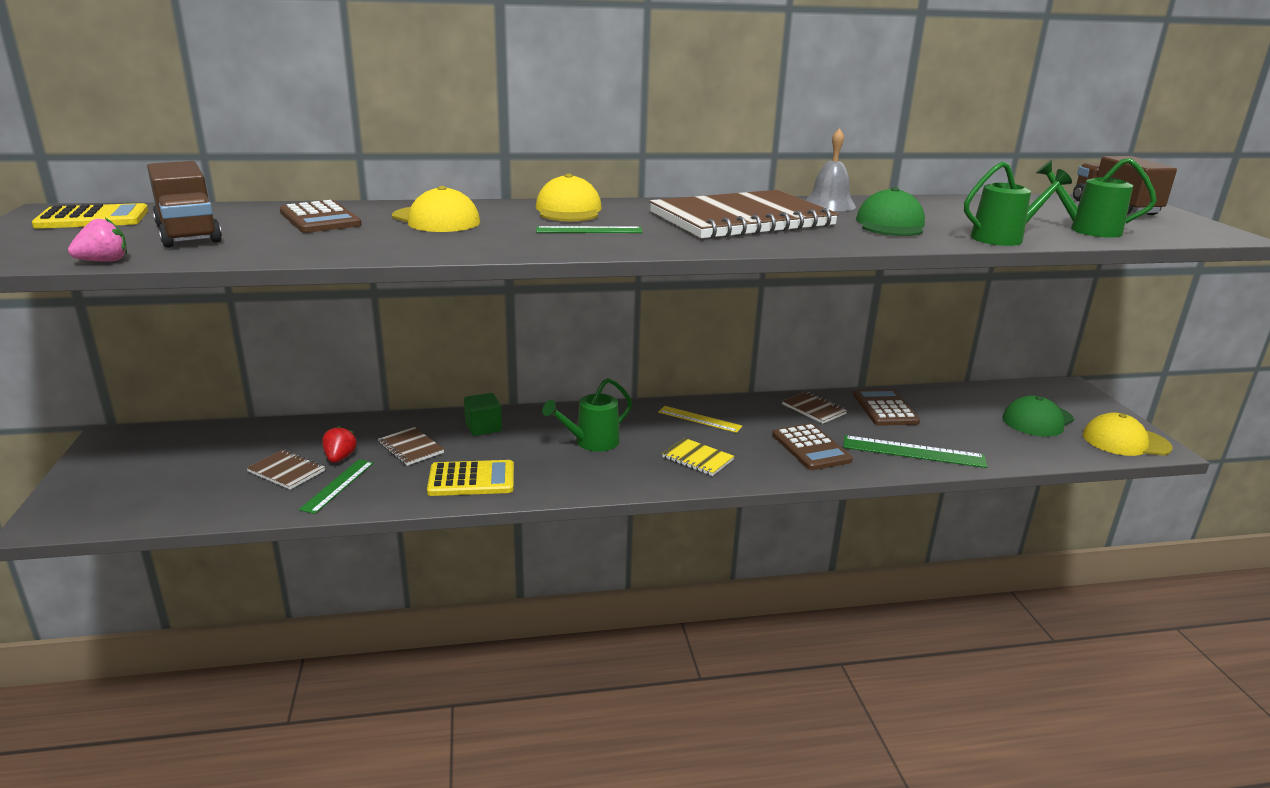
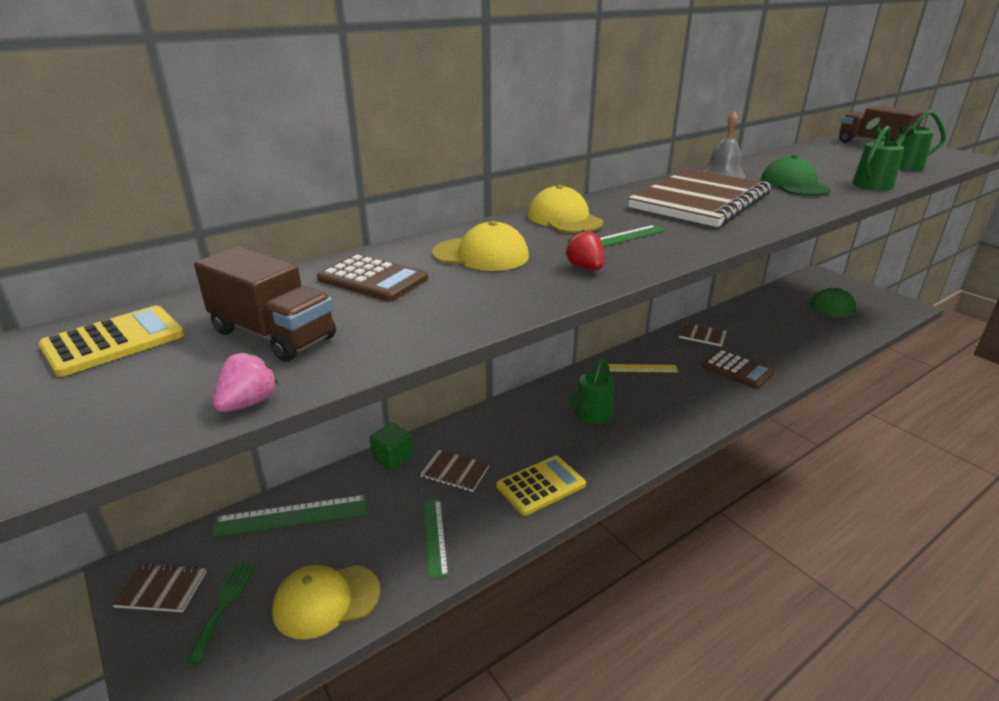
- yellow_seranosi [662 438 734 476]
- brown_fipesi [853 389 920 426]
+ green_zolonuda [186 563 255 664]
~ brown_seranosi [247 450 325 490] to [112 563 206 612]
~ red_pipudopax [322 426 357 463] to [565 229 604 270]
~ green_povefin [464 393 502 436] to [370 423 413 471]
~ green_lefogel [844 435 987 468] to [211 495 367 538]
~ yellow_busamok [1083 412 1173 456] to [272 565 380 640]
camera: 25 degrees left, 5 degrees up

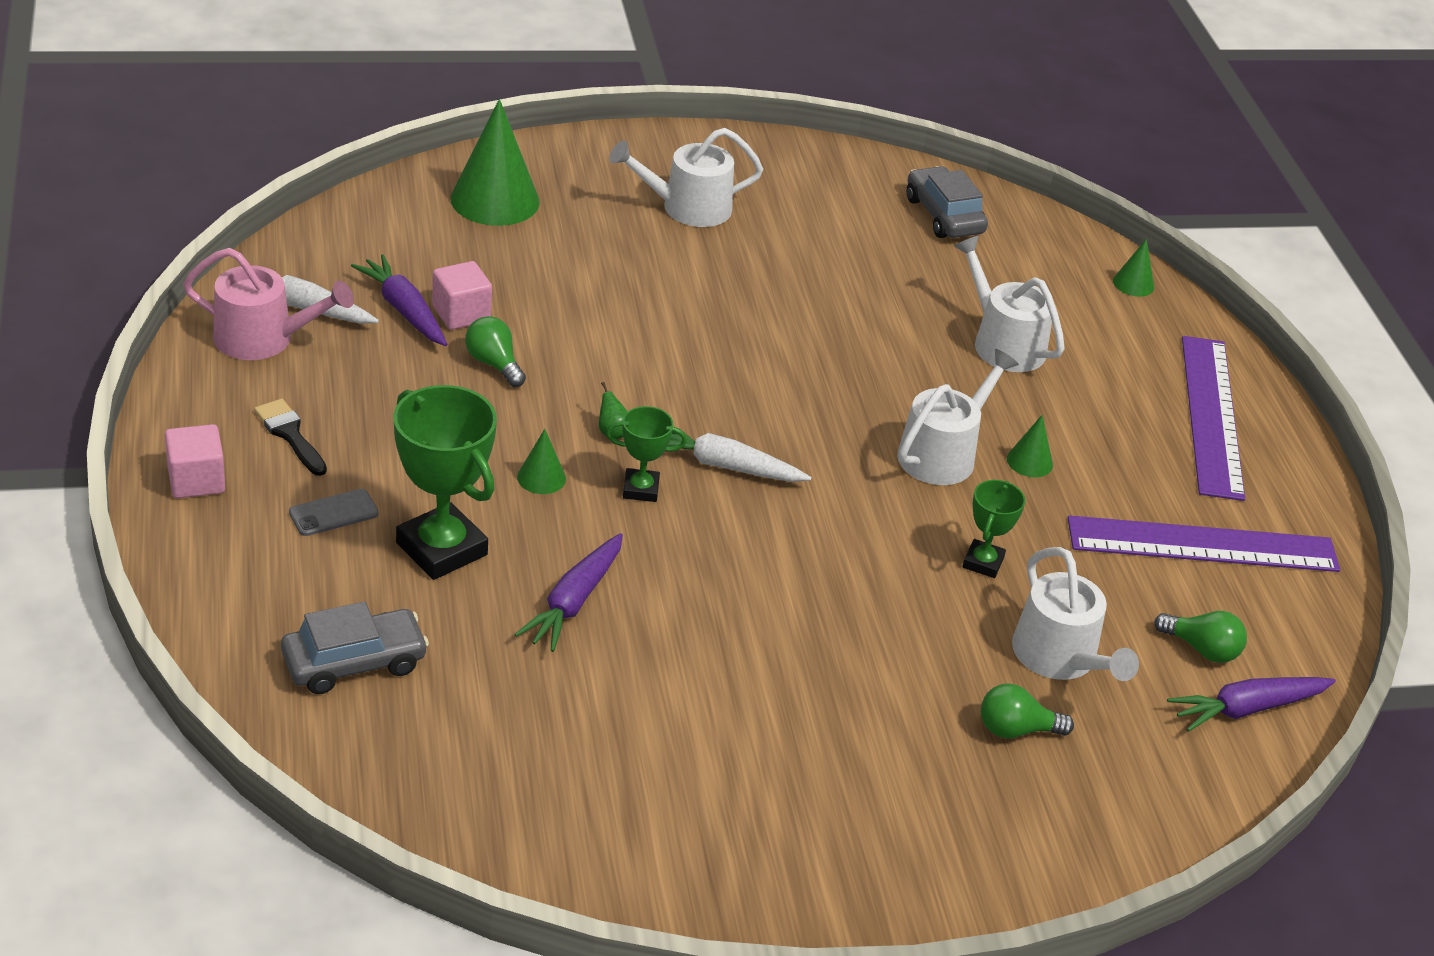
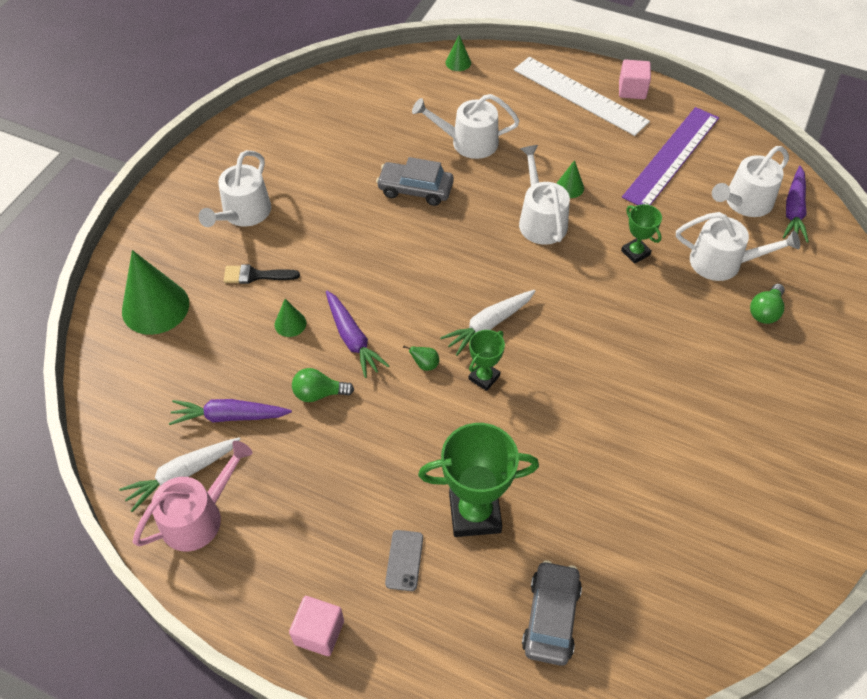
~ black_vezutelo [254 399 327 476] to [224 265 300 284]
~ pink_povefin [432 261 492 330] to [619 60 651 99]
~ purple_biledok [514 533 623 652] to [326 291 389 378]
~ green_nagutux [517 429 566 494] to [275 299 306 337]
~ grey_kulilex [907 166 988 238] to [376 157 454 206]
~ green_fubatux [1154 611 1247 663] to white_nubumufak [712 146 789 217]
~ purple_lefogel [1182 336 1245 501] to white_lefogel [514 57 650 136]
camera: 50 degrees left, 15 degrees up

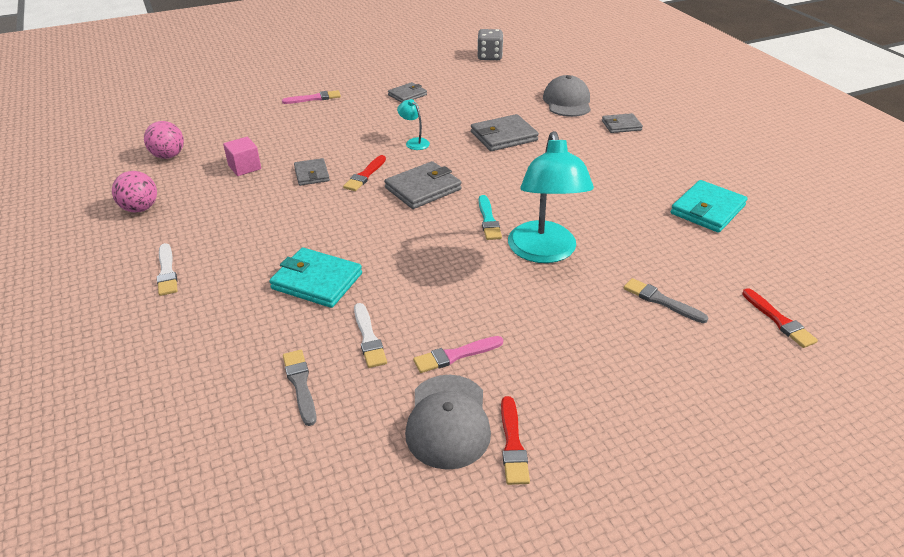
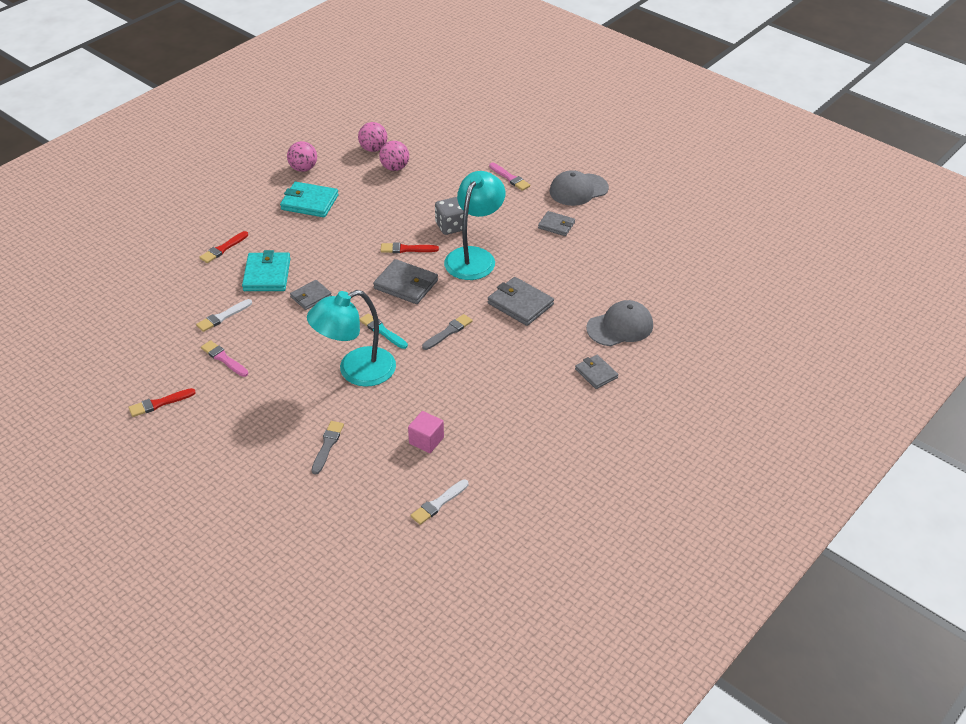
+ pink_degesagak [379 141 409 171]
~ white_vezutelo [157 243 178 296] to [410 479 469 525]
~ pink_povefin [223 137 261 176] to [408 411 444 453]
~ grey_vezutelo [283 350 316 426] to [422 314 473 350]
~ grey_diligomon [294 158 330 186] to [290 280 332 310]
~ grey_busamok [405 375 491 470] to [550 170 609 206]
~ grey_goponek [477 29 503 60] to [435 197 464 235]
~ turquoise_diligomon [671 180 747 233] to [280 182 339 217]
~ red_vezutelo [742 288 818 348] to [199 231 248 263]
~ turquoise_vezutelo [479 195 502 240] = [359 313 408 349] 75 degrees clockwise
~ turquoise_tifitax [397 99 430 150] = [444 171 506 280] x2.35
camera: 65 degrees right, 5 degrees up

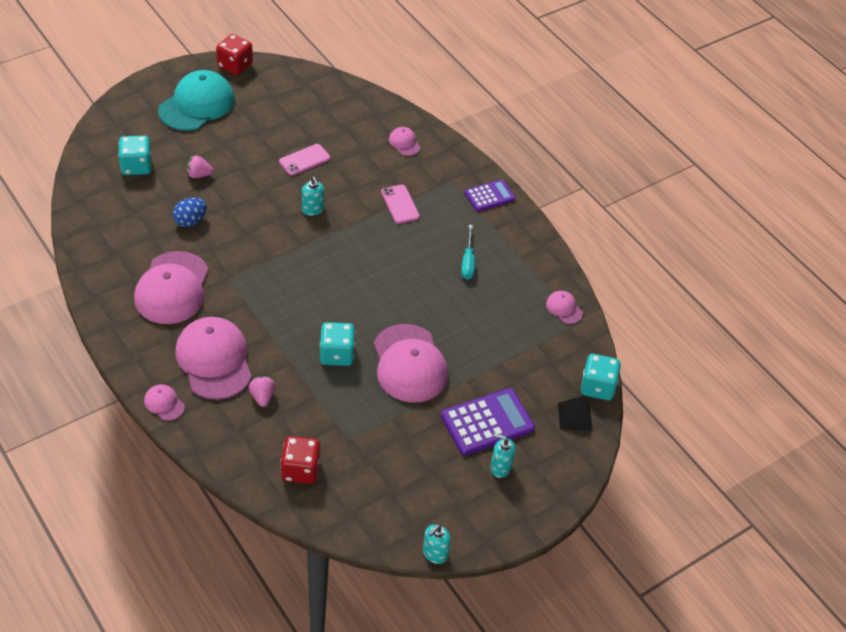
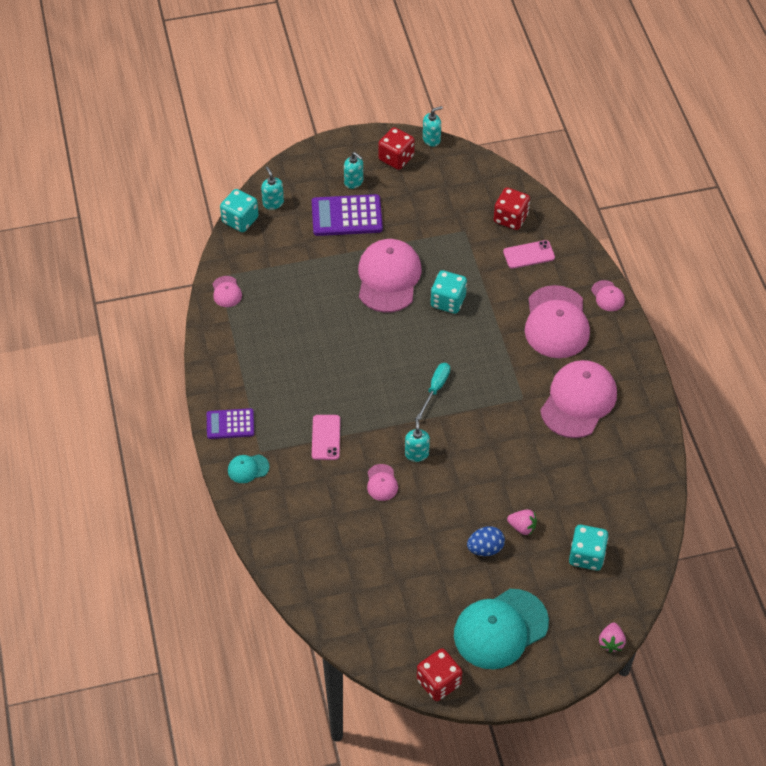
+ turquoise_busamok [228 455 269 483]
+ red_goponek [378 127 415 170]
~ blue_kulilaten [173 198 207 227] to [467 526 505 556]
~ pink_pipudopax [249 376 275 407] to [599 623 626 653]
~ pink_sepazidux [279 144 330 176] to [503 240 555 269]
~ pink_busamok [389 127 420 156] to [367 464 398 501]
~ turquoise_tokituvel [461 225 475 280] to [417 363 450 420]
~ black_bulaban [558 396 593 431] to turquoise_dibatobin [261 167 284 210]
camera: 155 degrees left, 5 degrees up

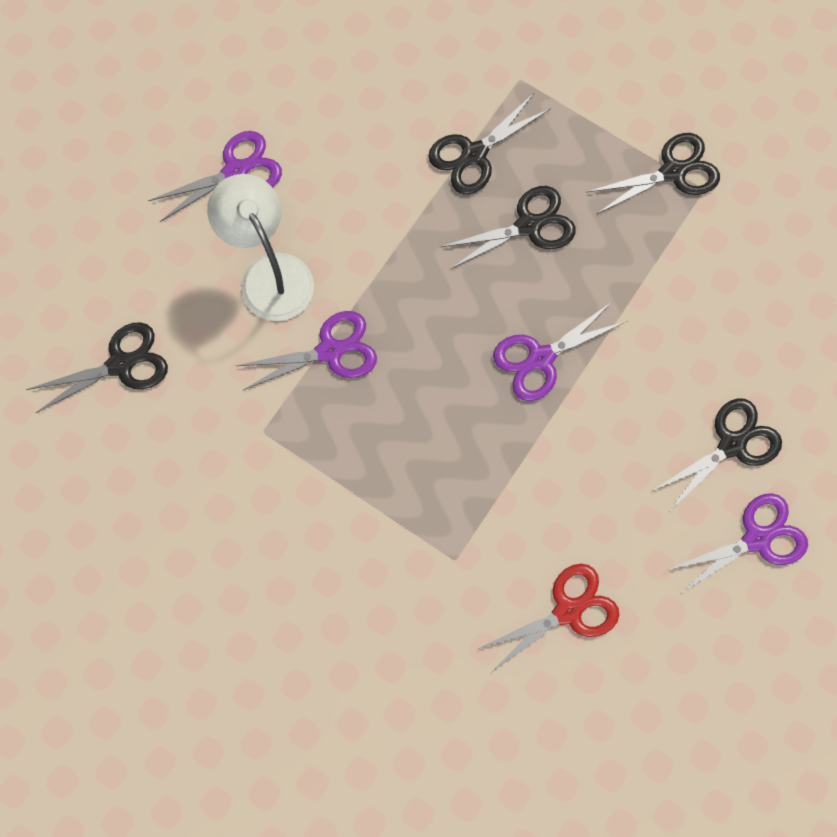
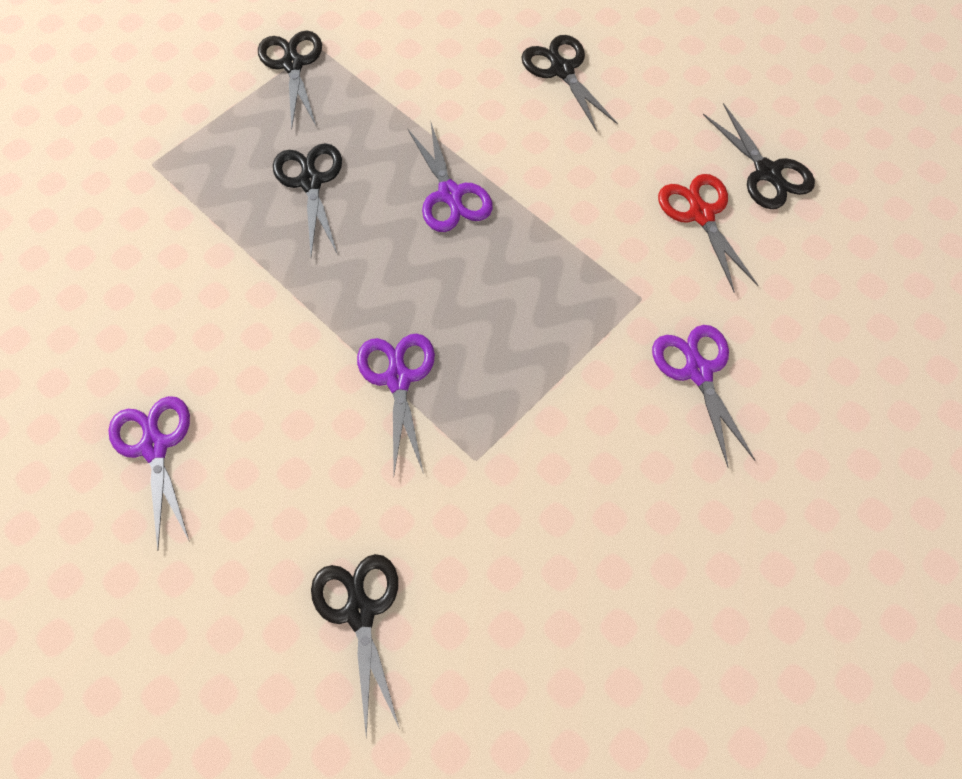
- white_tifitax [207 174 314 321]
~ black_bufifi [428 92 550 194] to [703 103 815 209]
~ purple_bufifi [668 493 808 594] to [652 325 755 468]
camera: 80 degrees left, 10 degrees down

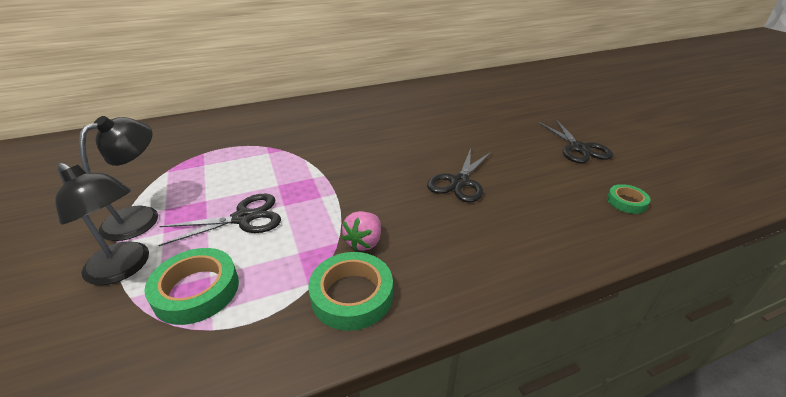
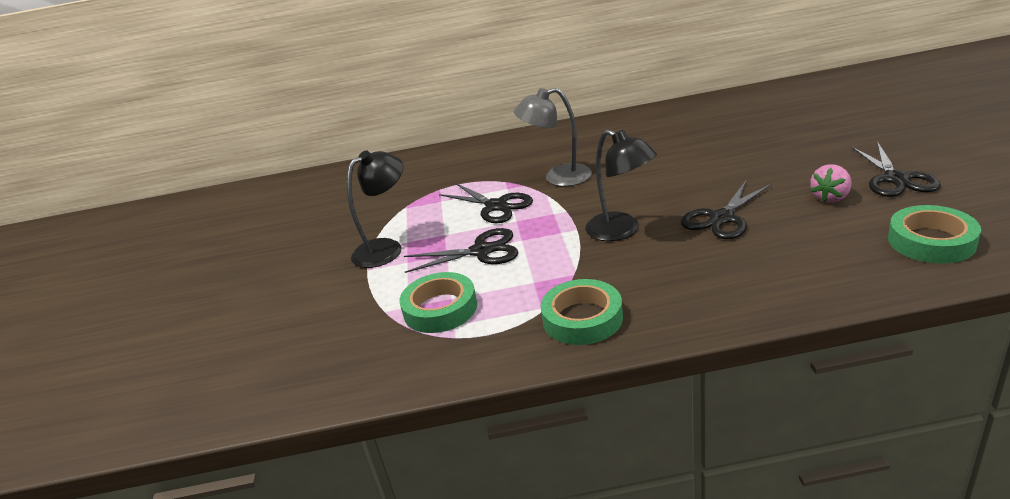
+ black_bufifi [439 183 533 223]
+ grey_tifitax [514 88 592 186]
~ black_tifitax [55 162 149 285] to [585 130 657 241]
~ pink_pipudopax [342 211 381 251] to [810 164 851 203]
~ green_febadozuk [607 184 651 214] = [888 205 981 263] x1.72
camera: 20 degrees right, 5 degrees down

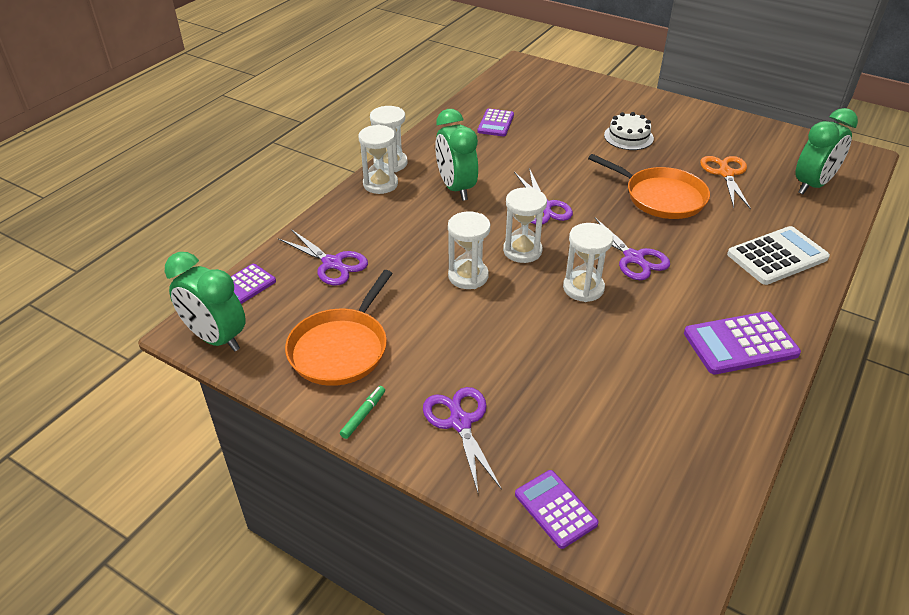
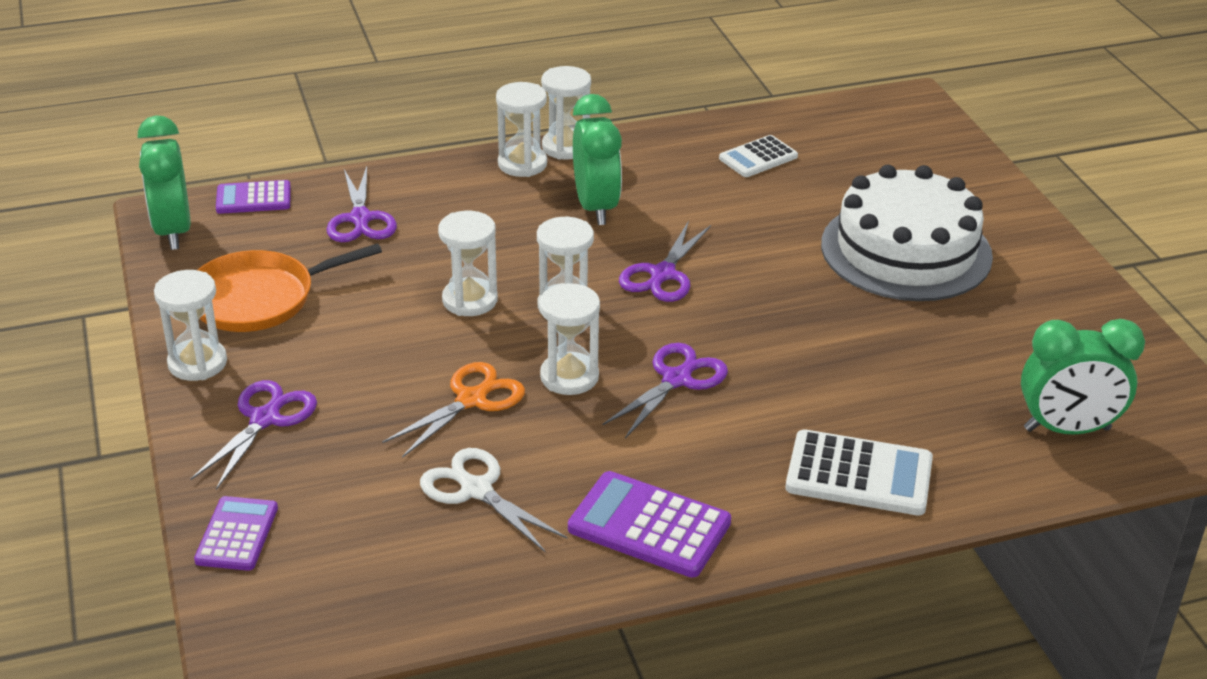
- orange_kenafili [588 154 710 219]
+ white_bufifi [420 448 568 553]
~ orange_bufifi [700 156 751 210] to [382 362 525 458]
~ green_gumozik [340 386 385 439] to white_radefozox [154 270 227 381]
~ purple_fipesi [477 108 514 137] to white_fipesi [719 135 798 177]
~ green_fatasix [435 109 478 201] = [573 94 622 225] 150 degrees clockwise
~ purple_bufifi [595 218 670 280] = [602 343 728 438] 150 degrees counterclockwise
~ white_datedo [604 112 654 150] = [821 165 993 301] x2.12
camera: 40 degrees right, 5 degrees down

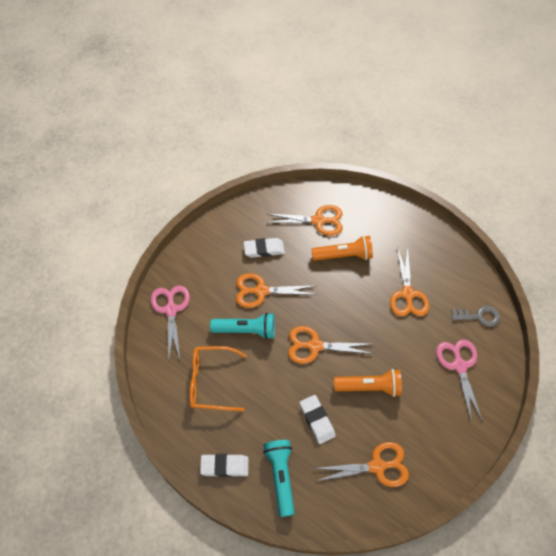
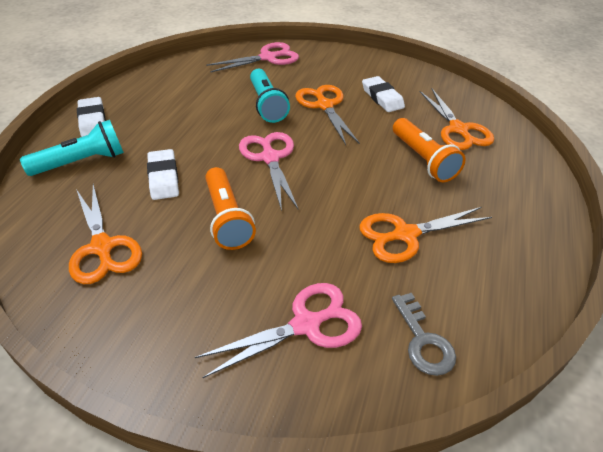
- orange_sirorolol [189 346 247 411]
~ orange_bufifi [288 326 374 364] to pink_bufifi [239 132 299 211]
~ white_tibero [299 395 335 444] = [147 149 179 200] 60 degrees counterclockwise
camera: 70 degrees right, 15 degrees down

